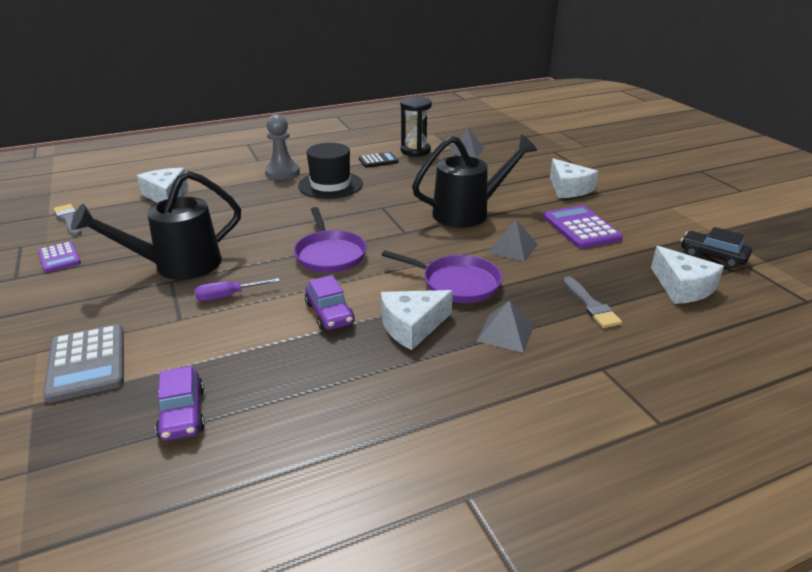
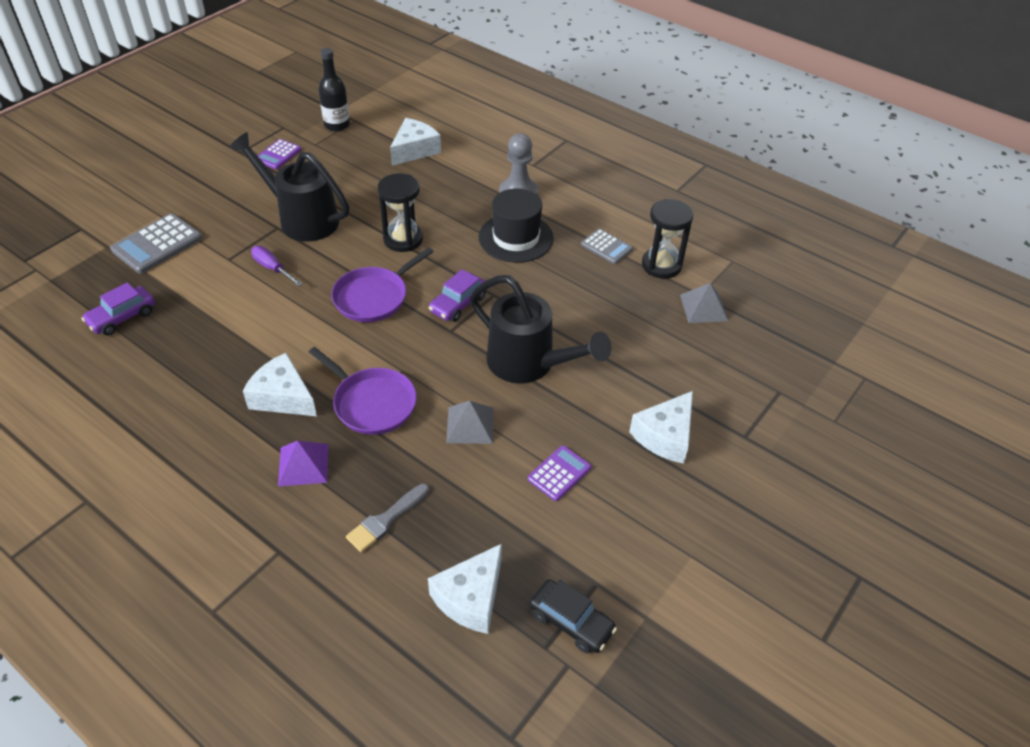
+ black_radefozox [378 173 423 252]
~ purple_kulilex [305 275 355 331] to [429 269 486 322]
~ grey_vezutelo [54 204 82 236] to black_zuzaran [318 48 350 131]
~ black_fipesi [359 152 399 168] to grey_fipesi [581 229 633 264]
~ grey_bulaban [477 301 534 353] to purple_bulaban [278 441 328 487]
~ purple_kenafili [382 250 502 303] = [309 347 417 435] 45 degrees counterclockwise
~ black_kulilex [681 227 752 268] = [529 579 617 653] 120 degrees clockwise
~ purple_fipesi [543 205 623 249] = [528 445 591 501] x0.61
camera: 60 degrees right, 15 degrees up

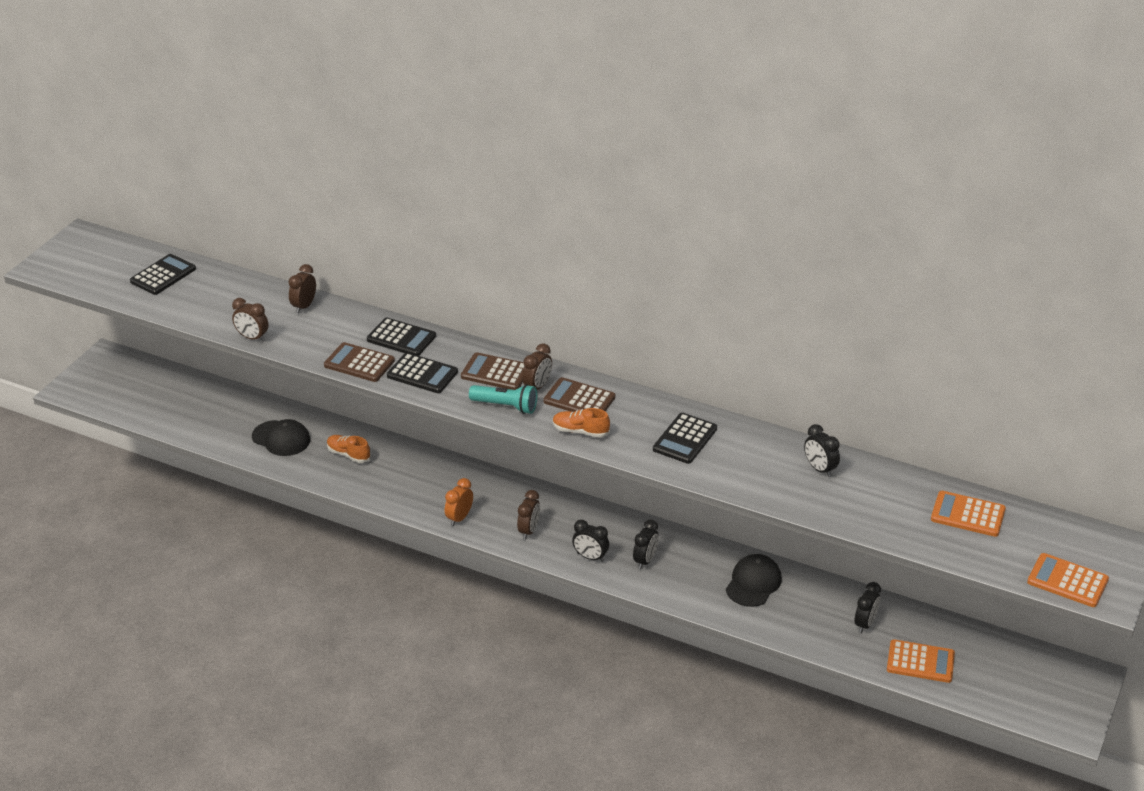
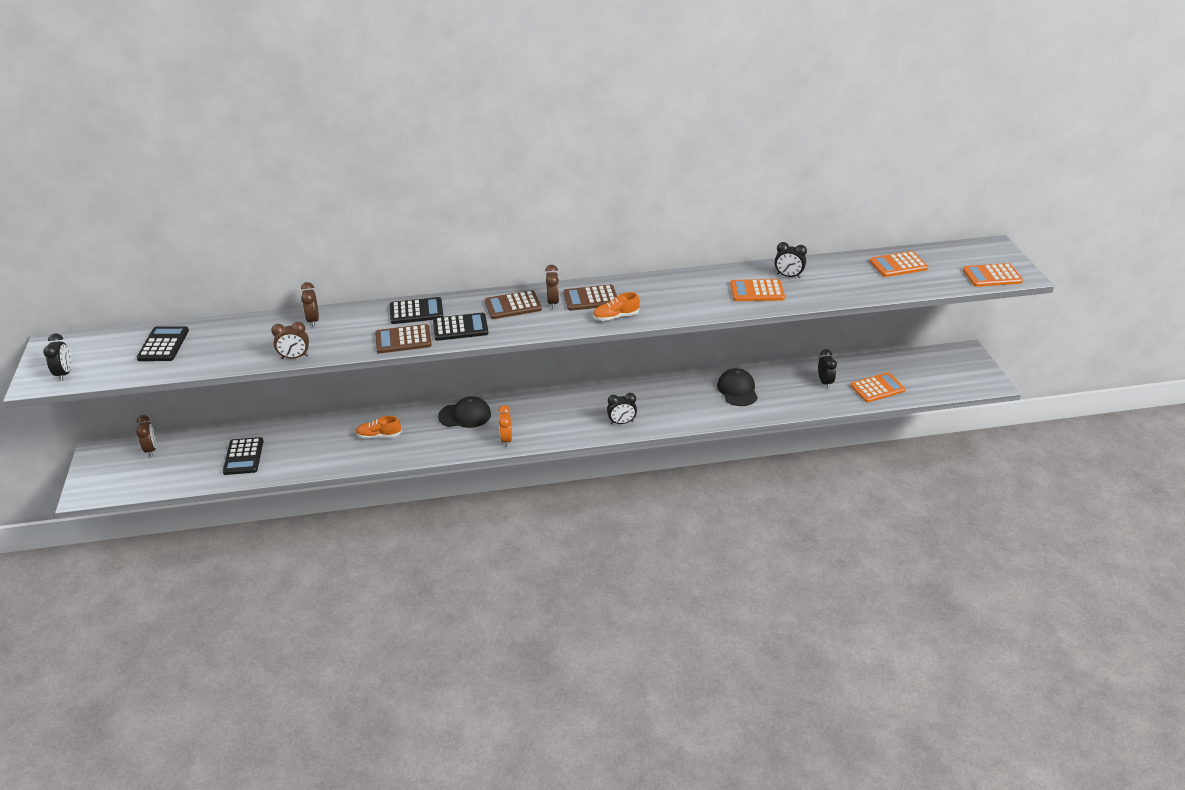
- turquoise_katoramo [469 384 537 414]
+ orange_fipesi [730 279 785 301]
~ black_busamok [252 419 310 456] to [438 396 491 428]
~ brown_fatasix [517 490 540 540] to [136 415 156 457]
~ black_fatasix [633 520 659 569] to [43 333 71 381]
~ black_fipesi [653 413 717 464] to [223 437 264 475]
camera: 35 degrees left, 0 degrees up

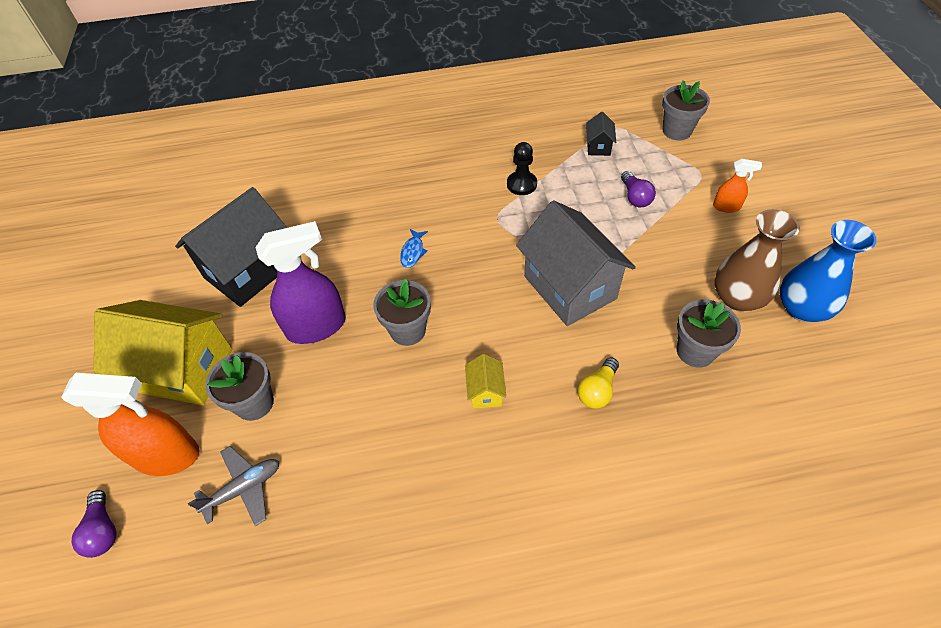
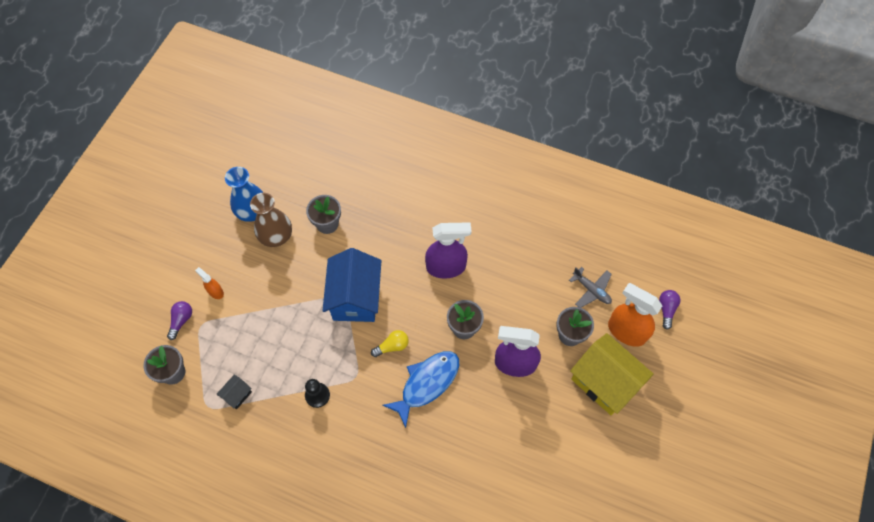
- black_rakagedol [175 187 287 307]
~ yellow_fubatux [578 358 619 409] to [371 330 409 357]
~ purple_fubatux [621 171 656 208] to [167 301 192 340]
~ yellow_rakagedol [465 354 506 409] to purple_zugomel [425 222 471 278]
~ grey_rakagedol [516 200 636 326] to blue_rakagedol [323 248 381 322]
~ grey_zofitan [188 446 279 526] = [569 267 612 308] 135 degrees counterclockwise
~ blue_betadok [400 229 428 268] = [382 351 459 428] x2.34
camera: 150 degrees left, 10 degrees up

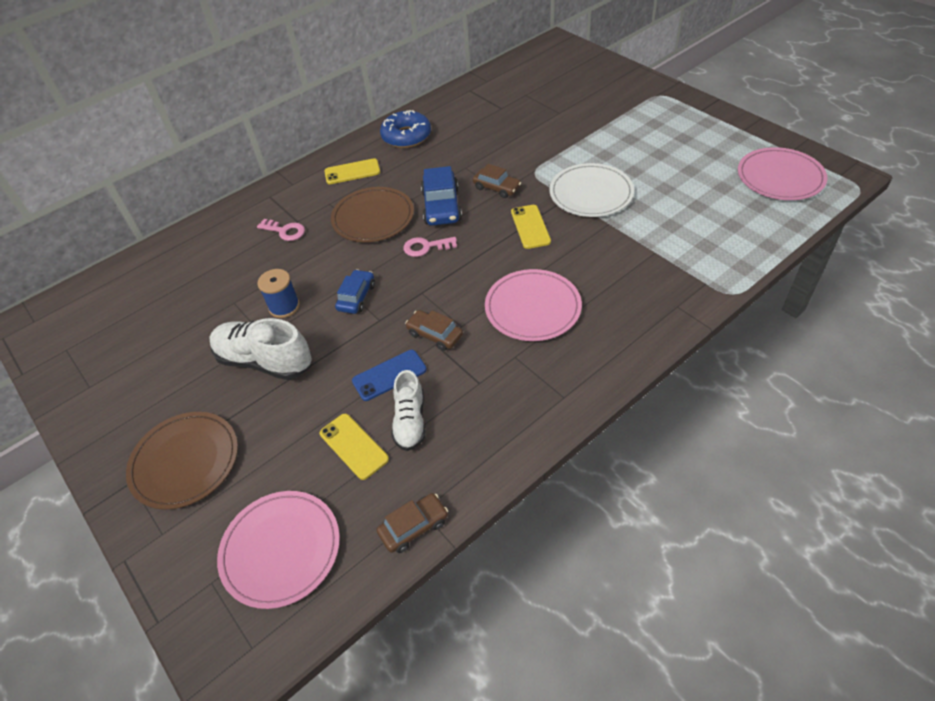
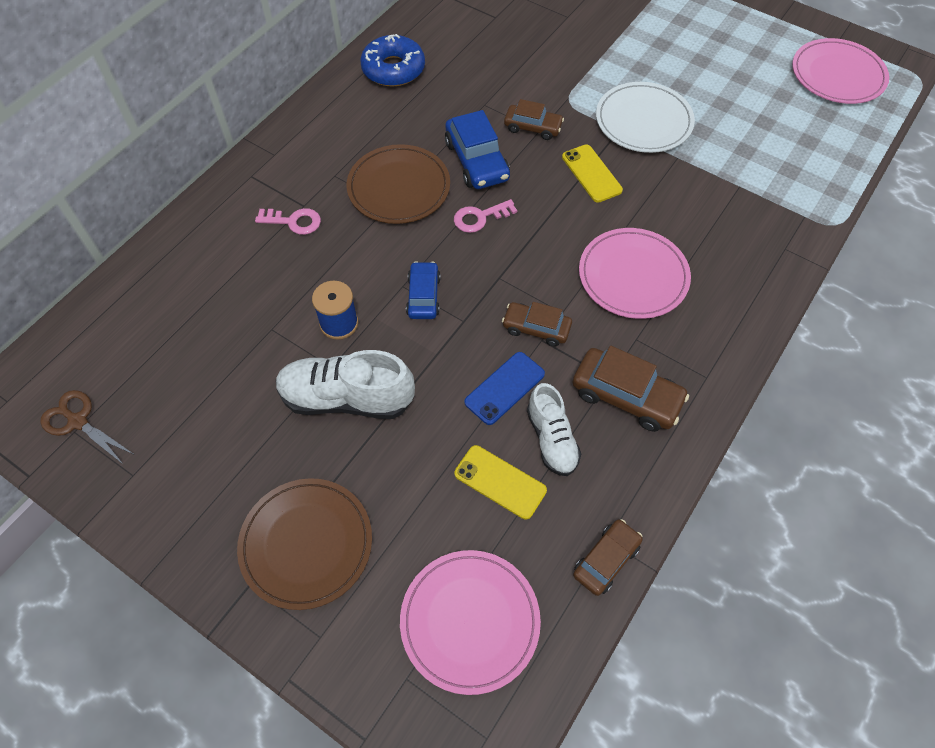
- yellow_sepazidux [325 158 380 184]
+ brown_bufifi [40 390 135 465]
+ brown_kulilex [572 346 689 432]
camera: 20 degrees left, 10 degrees up

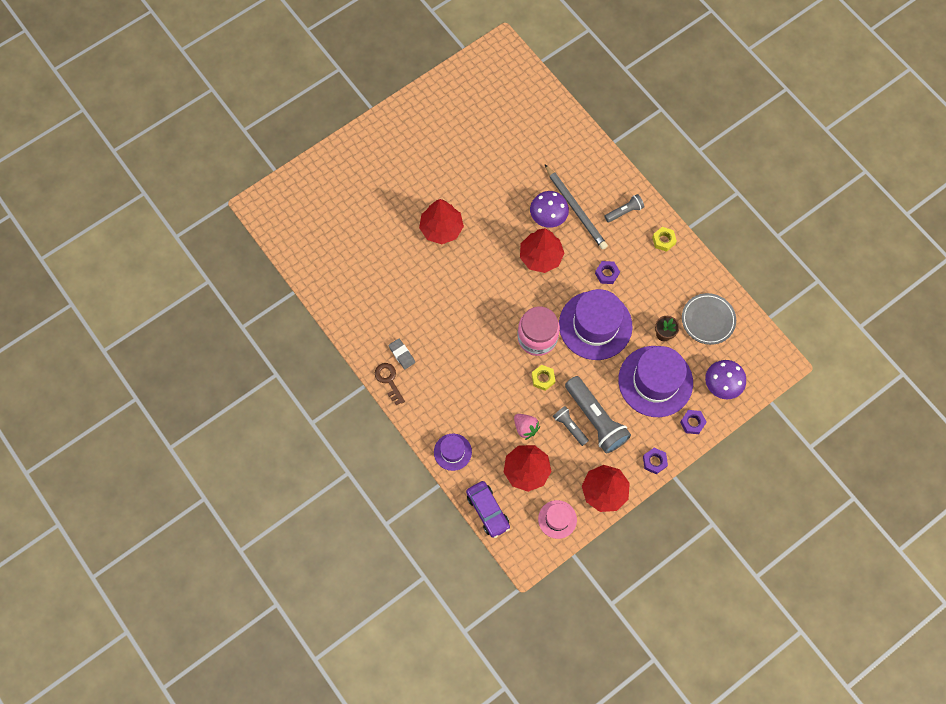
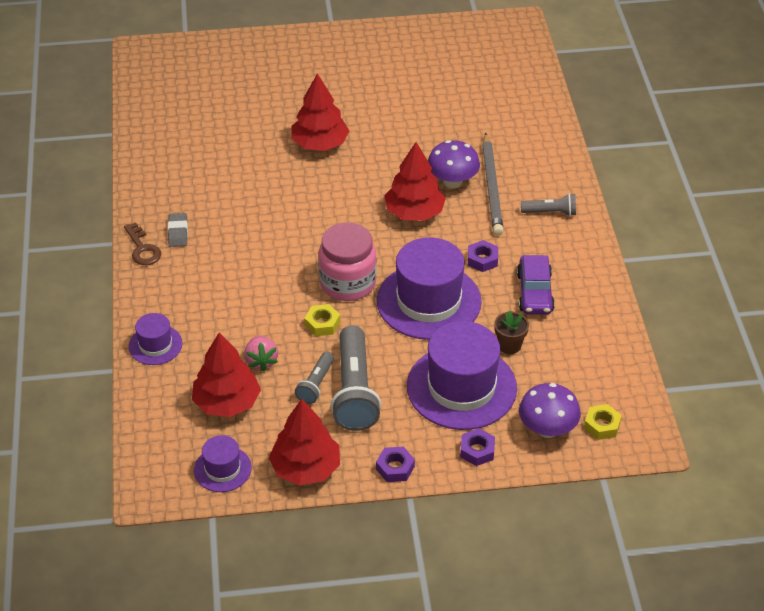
- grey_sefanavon [682 293 736 345]
~ purple_kulilex [466 481 510 538] to [517 255 555 314]
~ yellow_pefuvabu [652 227 677 252] to [584 404 622 440]
~ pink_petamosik [538 500 577 539] to purple_petamosik [194 435 252 492]
~ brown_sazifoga [375 363 405 405] = [124 222 161 265] 150 degrees clockwise
~ grey_katoramo [553 406 589 446] = [295 352 334 404] 150 degrees counterclockwise
camera: 30 degrees right, 25 degrees down

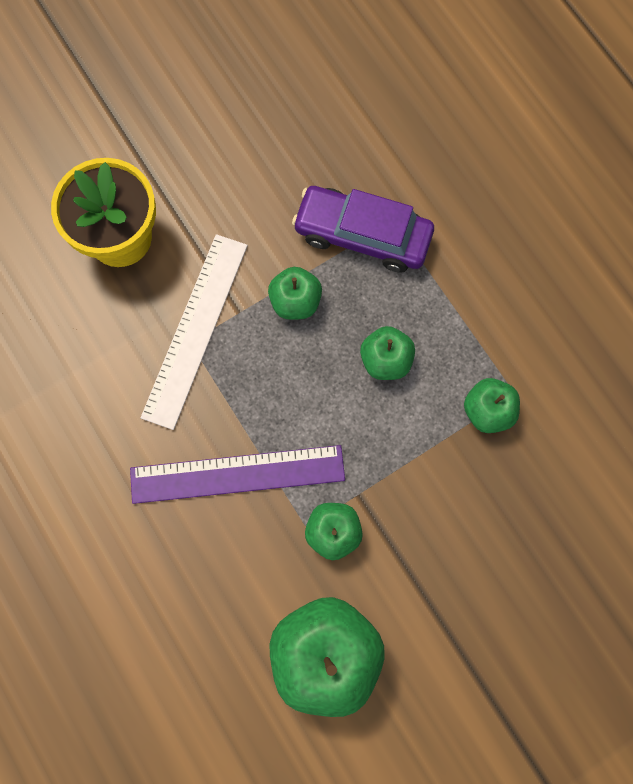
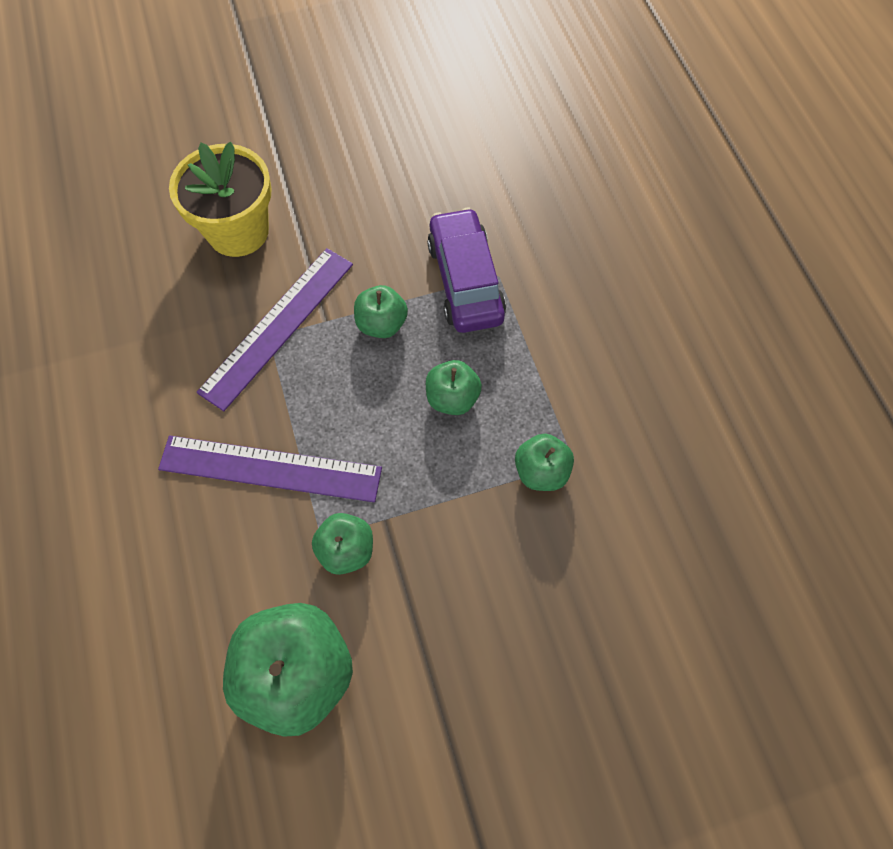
~ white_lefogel [141 234 248 430] to purple_lefogel [196 248 353 411]
~ purple_kulilex [292 186 434 273] = [427 208 506 333] 45 degrees clockwise
camera: 15 degrees right, 10 degrees down

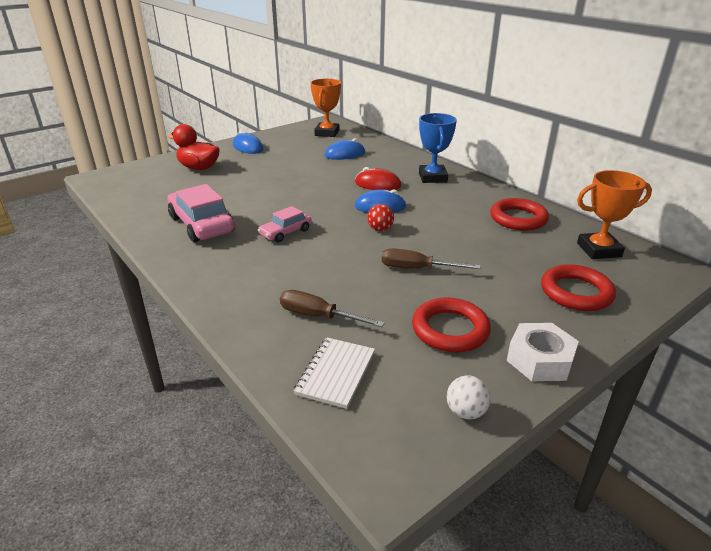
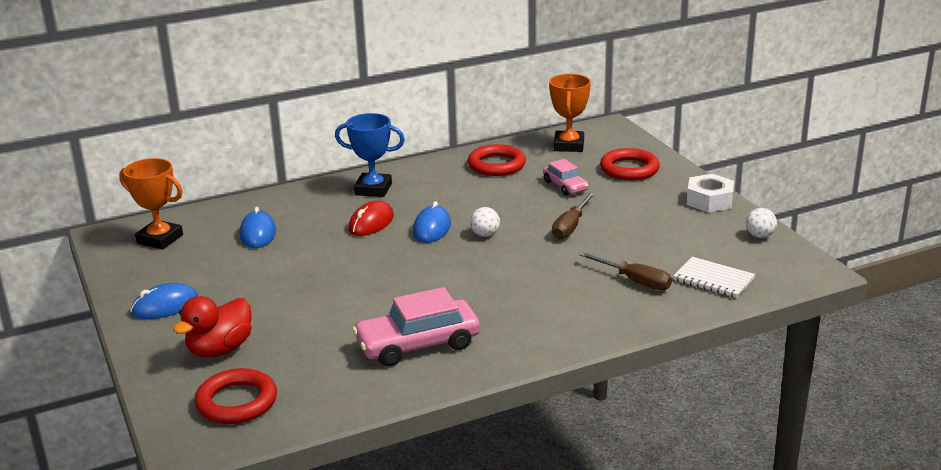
~ pink_kulilex [258 206 312 243] to [543 159 589 195]
~ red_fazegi [412 298 491 352] to [195 368 277 424]
~ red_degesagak [367 204 394 231] to white_degesagak [470 207 500 237]
~ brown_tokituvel [280 290 385 327] = [579 252 672 290] 90 degrees counterclockwise
camera: 75 degrees left, 5 degrees down

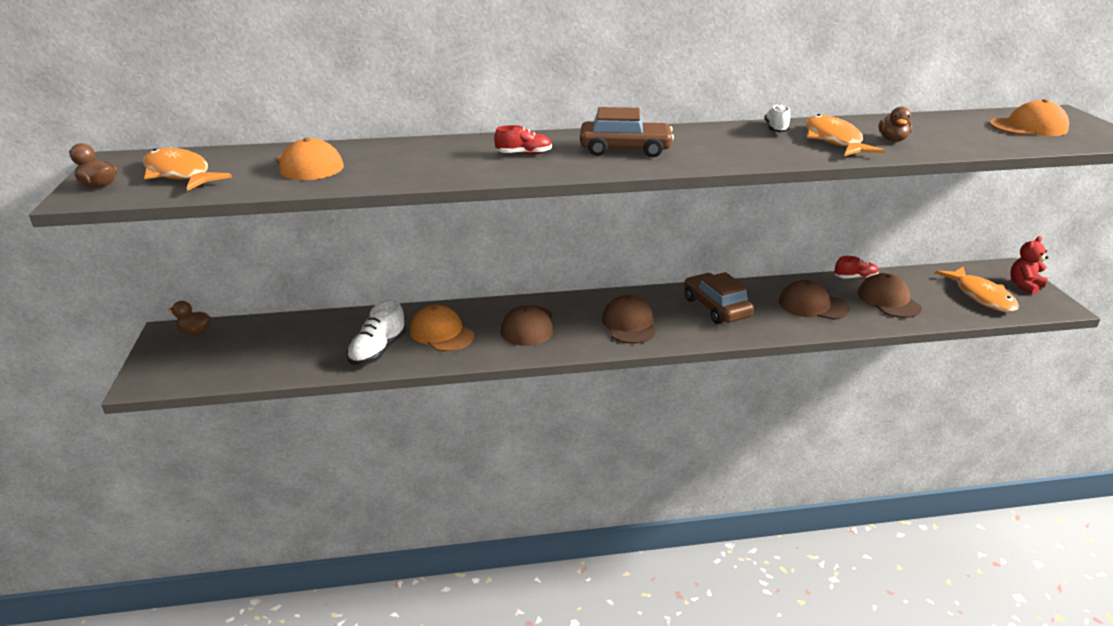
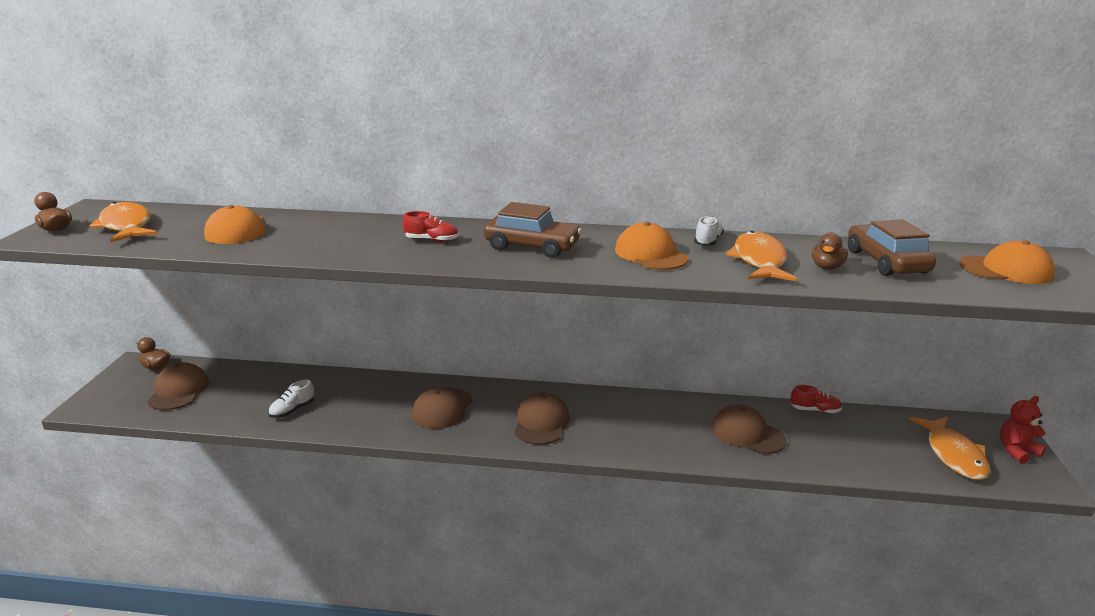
~ orange_busamok [410 305 474 352] to [615 222 688 270]
~ brown_kulilex [684 272 754 324] to [848 219 936 276]
~ brown_busamok [858 273 922 318] to [147 362 209 410]
~ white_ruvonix [347 299 406 365] = [268 379 314 418] x0.65
camera: 15 degrees right, 5 degrees down

